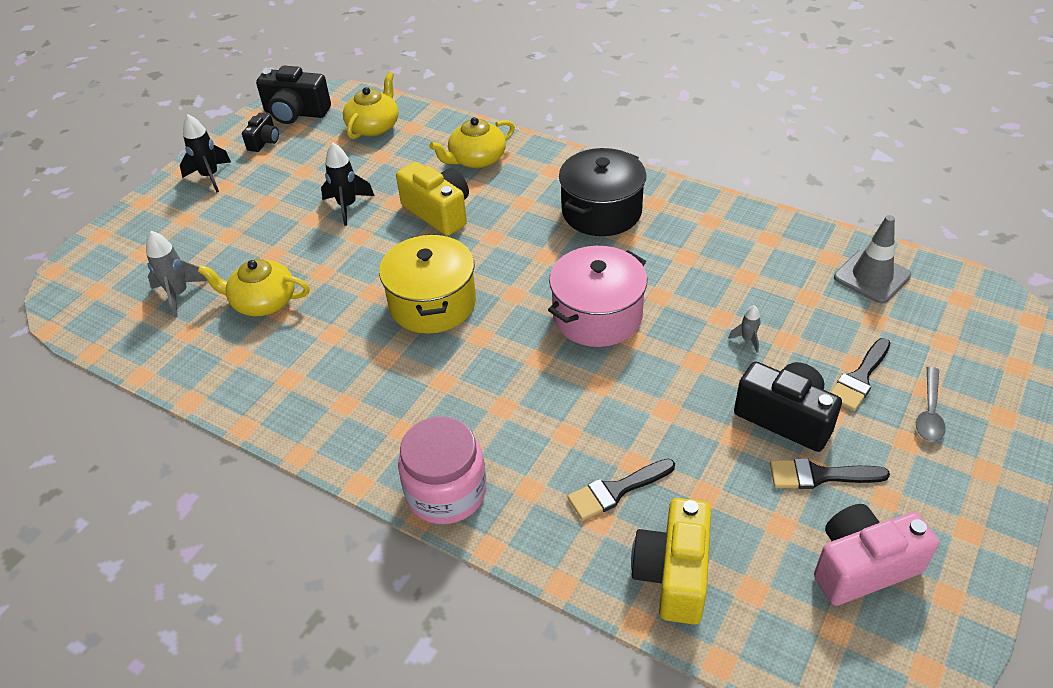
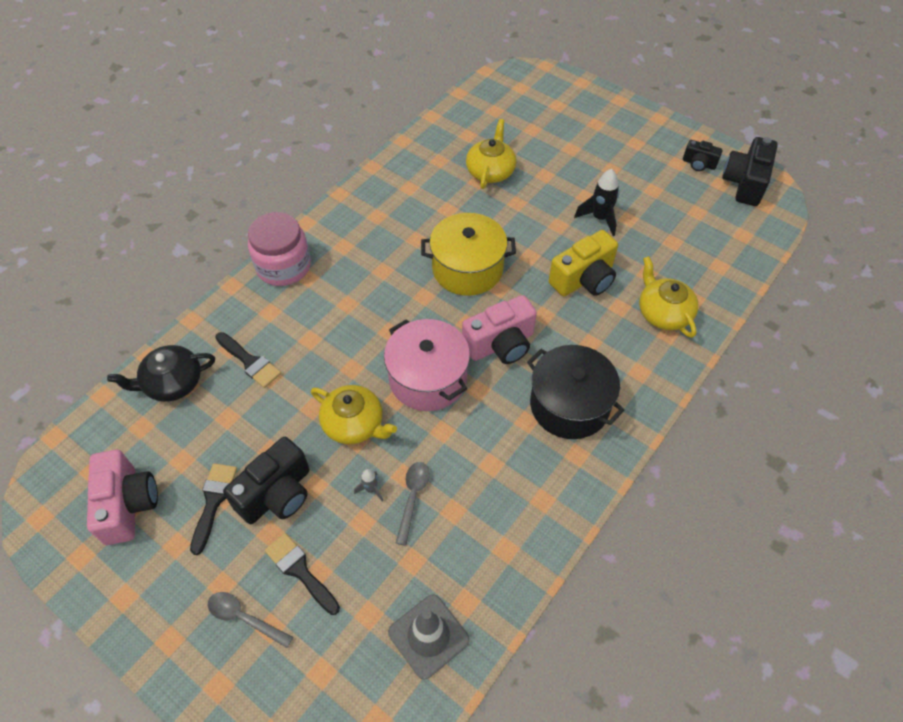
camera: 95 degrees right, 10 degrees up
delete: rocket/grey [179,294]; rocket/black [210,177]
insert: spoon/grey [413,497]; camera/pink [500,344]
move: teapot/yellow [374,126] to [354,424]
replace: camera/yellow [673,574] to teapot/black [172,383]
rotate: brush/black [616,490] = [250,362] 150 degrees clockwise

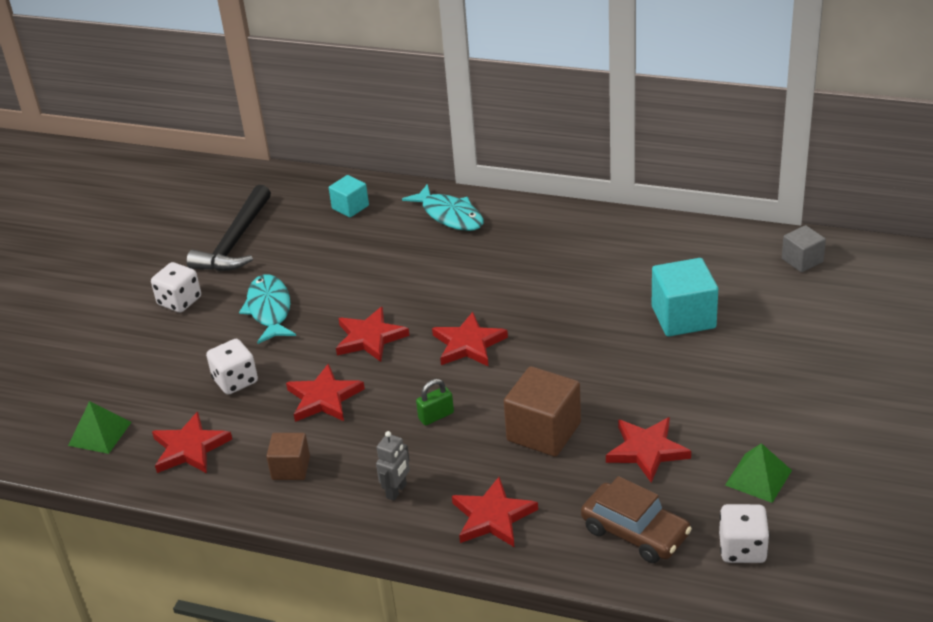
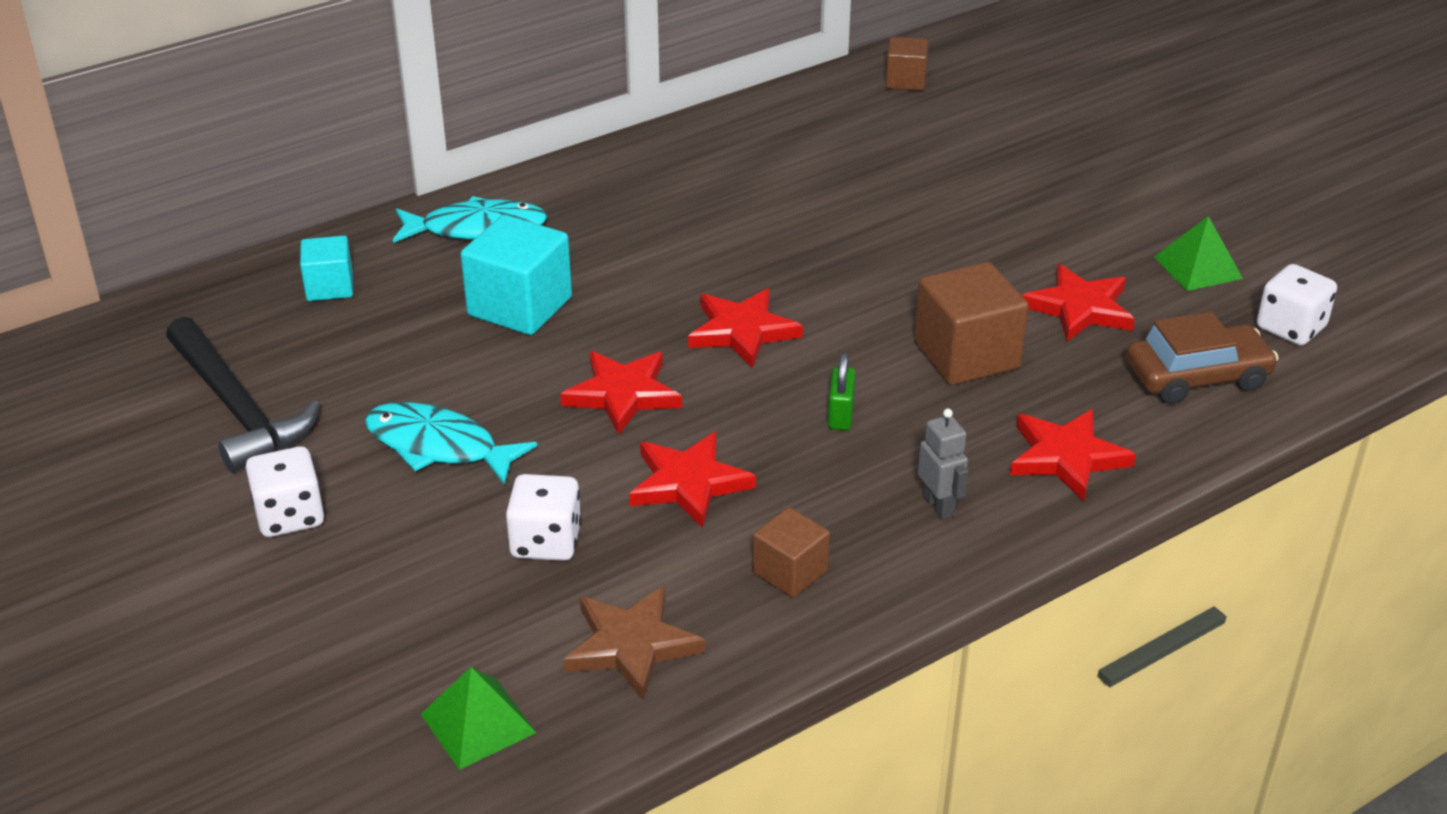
camera: 55 degrees left, 0 degrees up
move: cube/turquoise [683,317] to [520,306]
recolor: star/red [189,448] to star/brown [631,645]; cube/grey [802,260] to cube/brown [905,81]

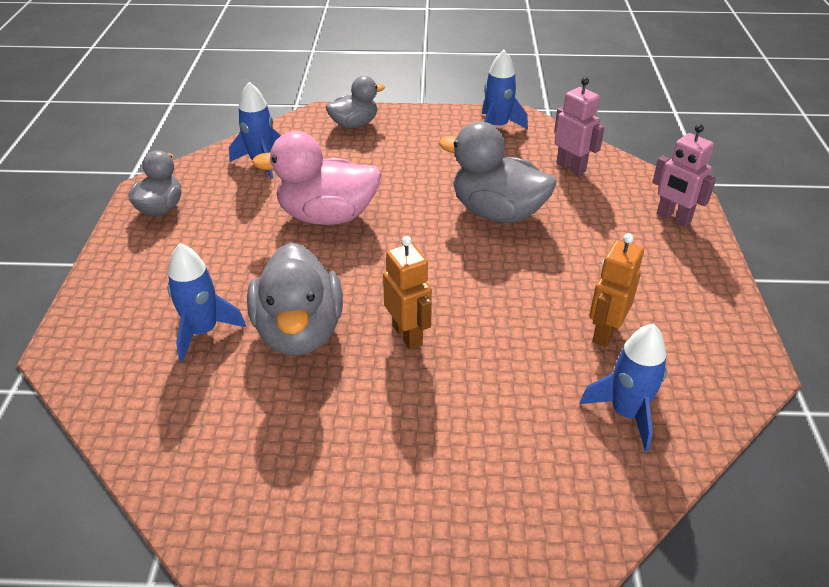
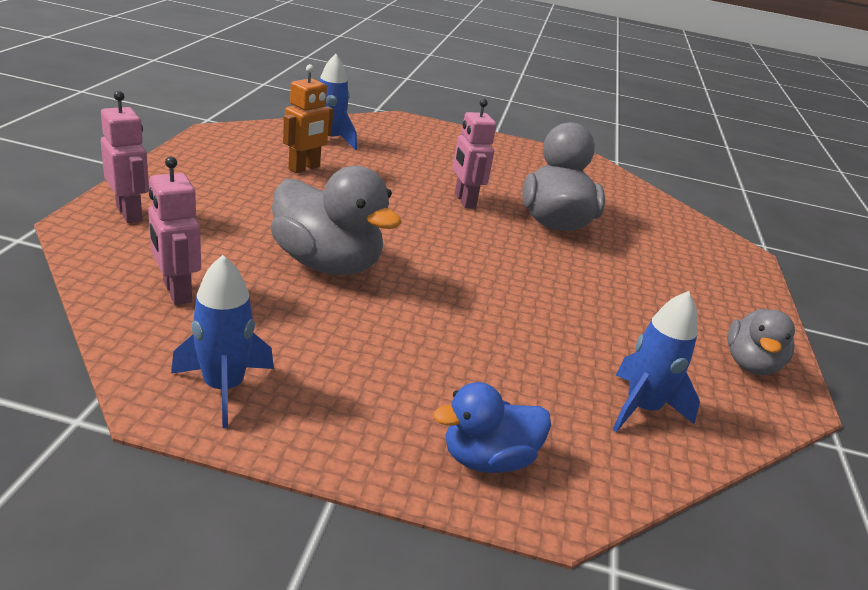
camera: 175 degrees left, 10 degrees down
delete: rocket/blue [203,332]; duck/pink [327,216]
recolor: duck/grey [354,124] to duck/blue [487,459]; robot/orange [408,335] to robot/pink [464,201]

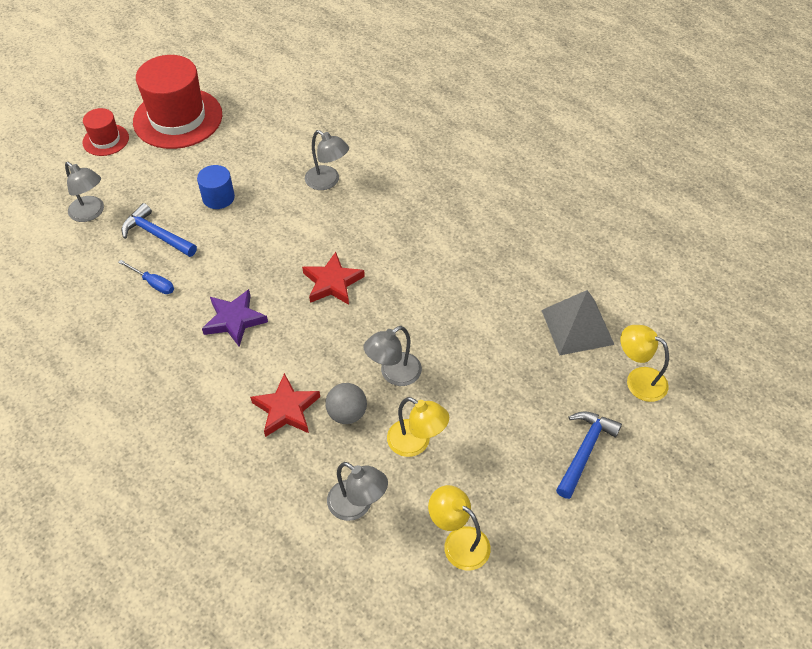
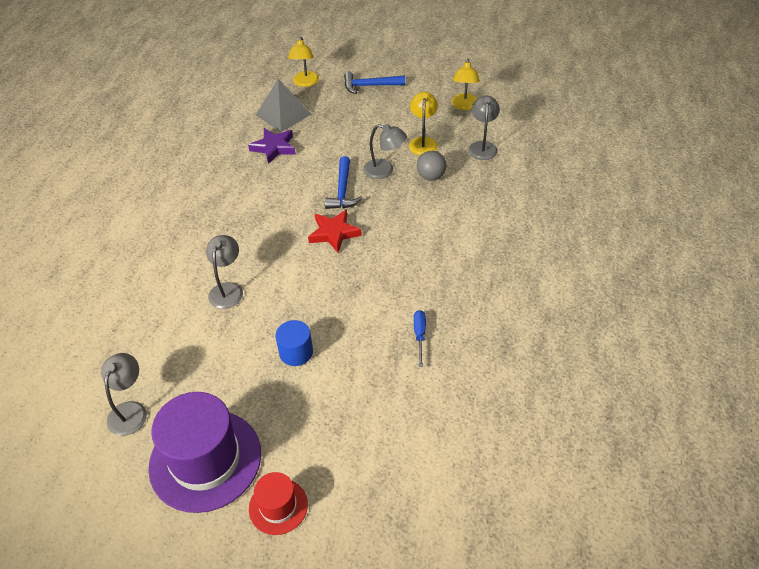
camera: 120 degrees left, 5 degrees down
delete: star/red [286,409]
move: lamp/grey [91,213] to [130,410]; hammer/blue [156,235] to [343,191]; star/purple [234,320] to [274,148]
recolor: hat/red [178,118] to hat/purple [205,460]

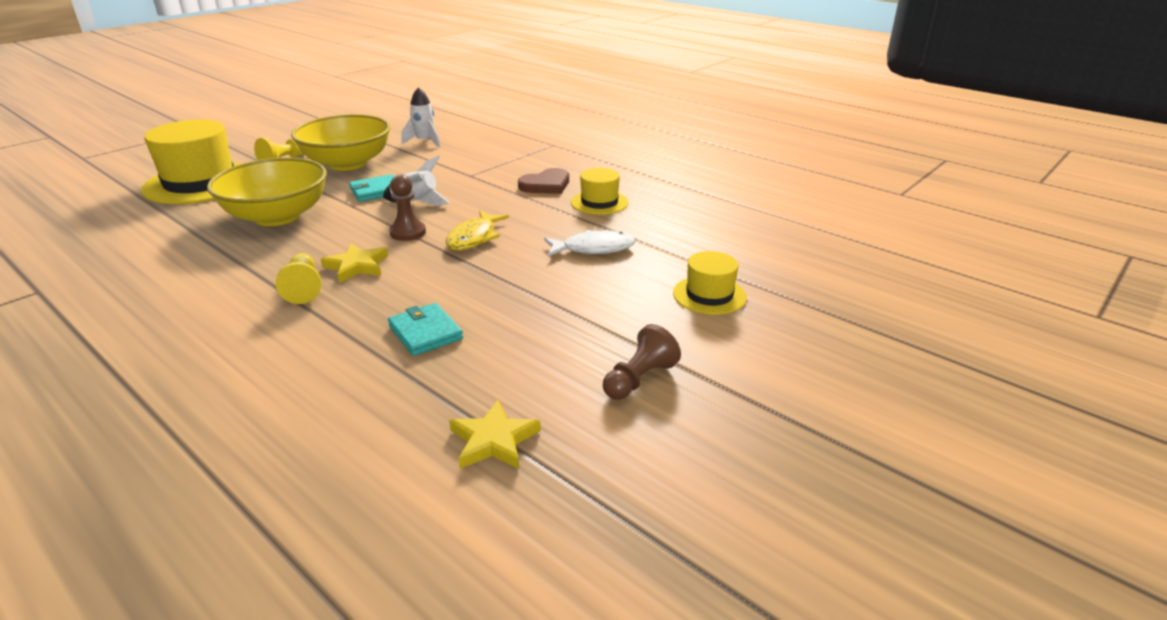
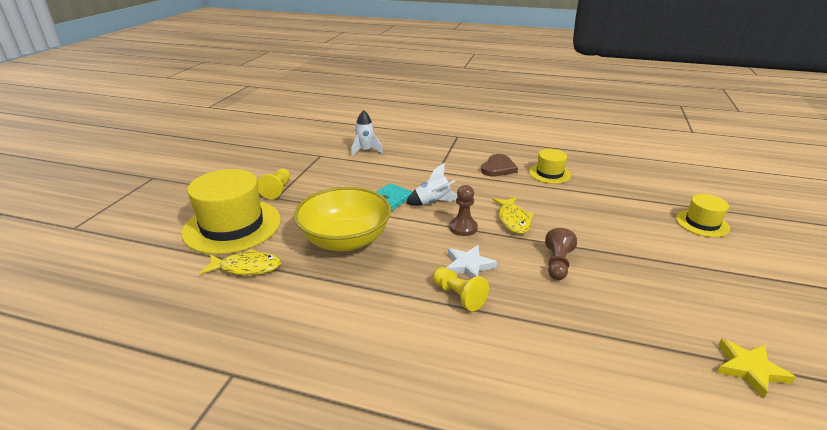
camera: 25 degrees left, 0 degrees up
delete: bowl/yellow [347,163]; wallet/turquoise [425,332]; fish/white [594,248]
insert: fish/yellow [247,267]
move: pawn/brown [639,379] to [557,264]
recolor: star/yellow [357,266] to star/white [468,265]

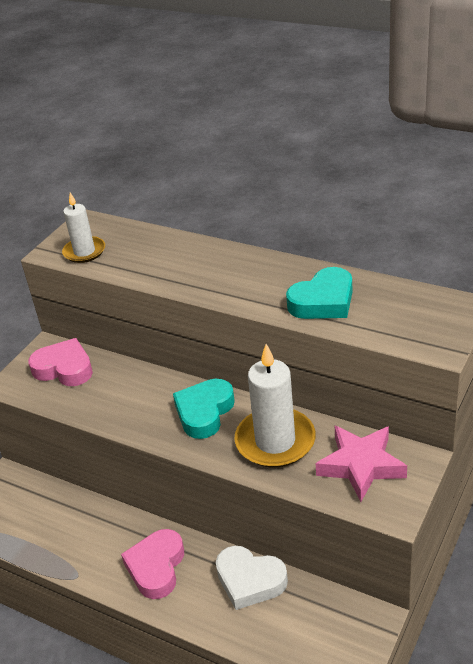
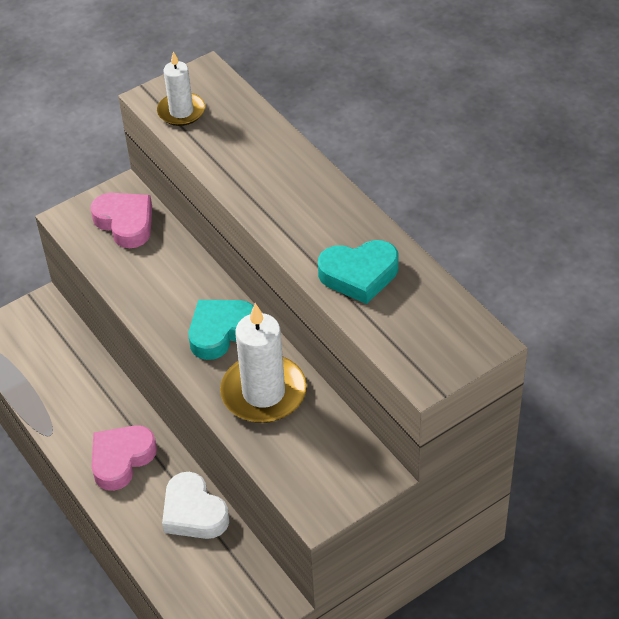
camera: 25 degrees right, 10 degrees up
delete: star/pink [361,465]

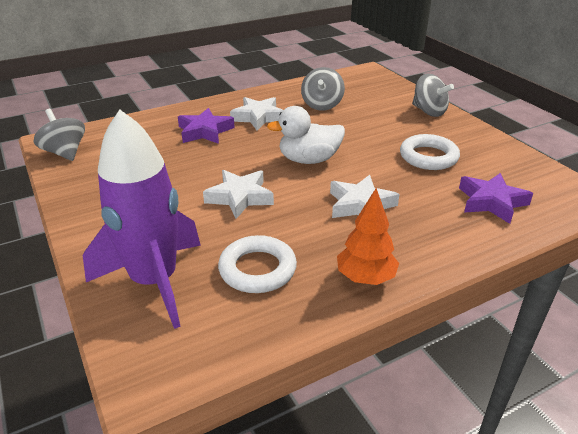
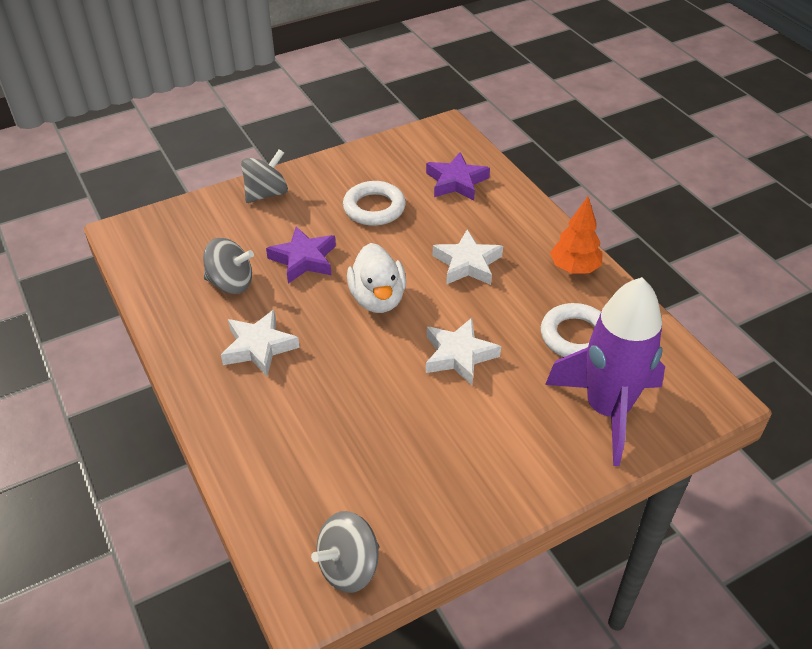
camera: 90 degrees left, 10 degrees up
move: star/purple [205,131] to [304,259]

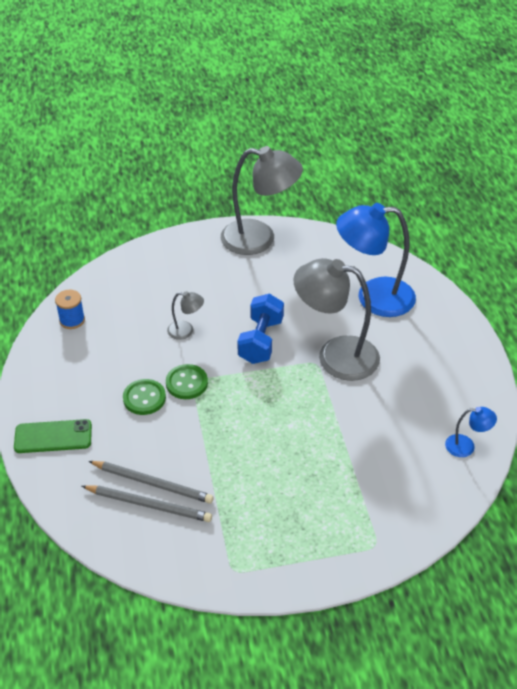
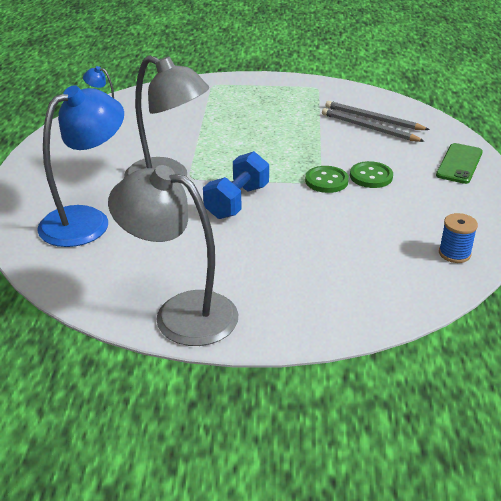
camera: 165 degrees left, 10 degrees down
delete: lamp/grey [186,331]
rotate: phone/green [53,437] = [459,164] 75 degrees counterclockwise; lamp/blue [373,297] = [87,220] 60 degrees counterclockwise

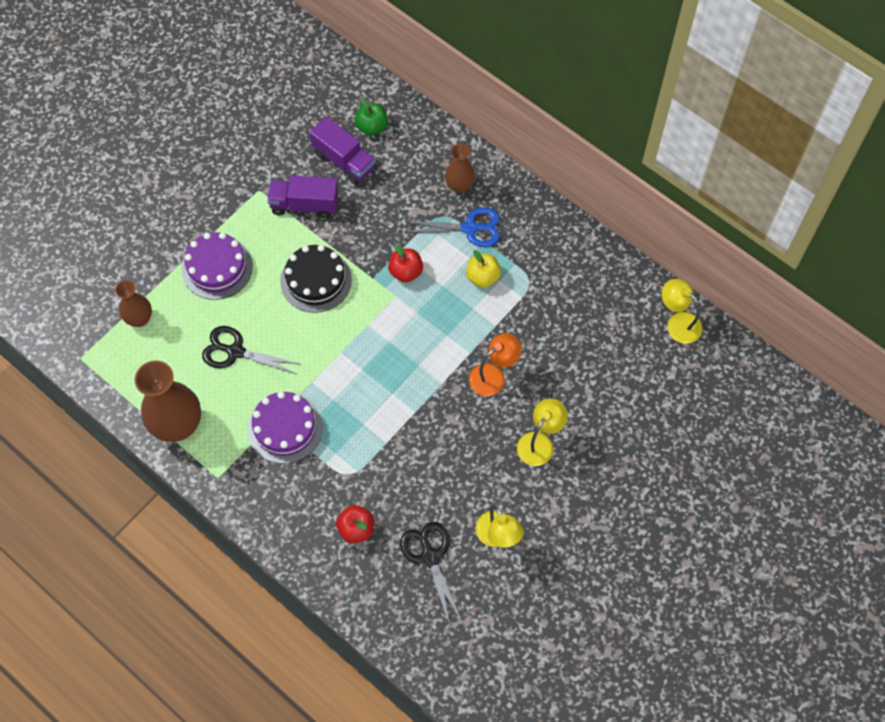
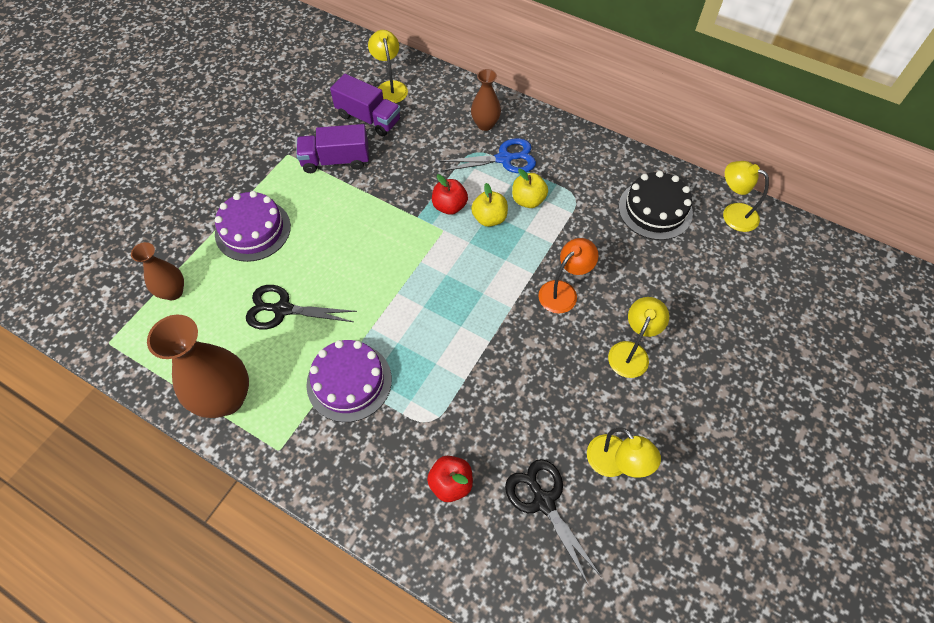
camera: 10 degrees left, 5 degrees down
insert: apple/yellow [489,218]
move: cake/black [316,280] to [655,209]
replace: apple/green [372,127] to lamp/yellow [390,87]

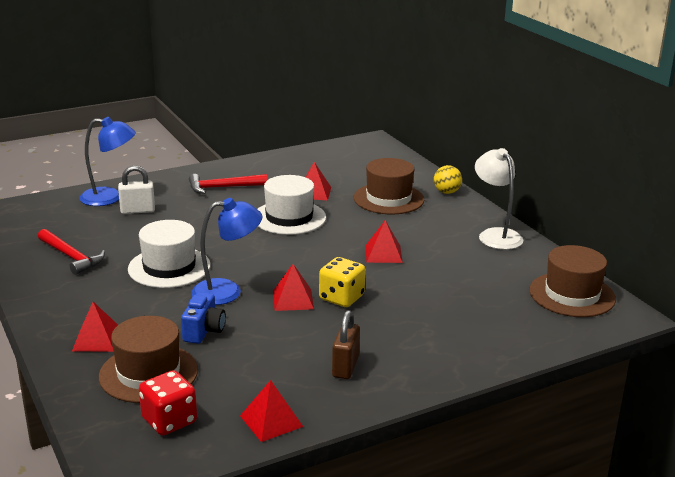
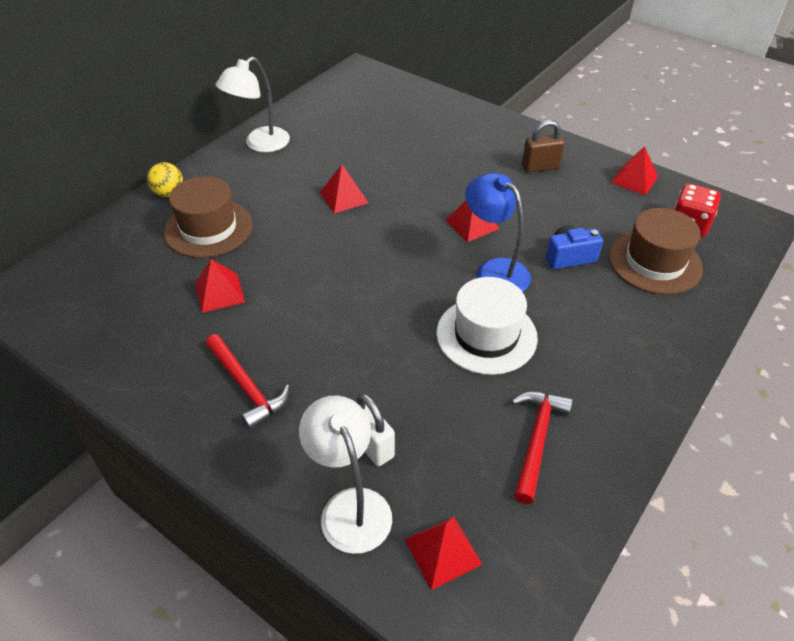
camera: 115 degrees left, 20 degrees up
delete: hat/white [289,218]; dice/yellow [341,298]; hat/brown [572,295]
move: pyramid/red [97,339] to [442,551]
recolor: lamp/blue [110,198] to lamp/white [350,506]

